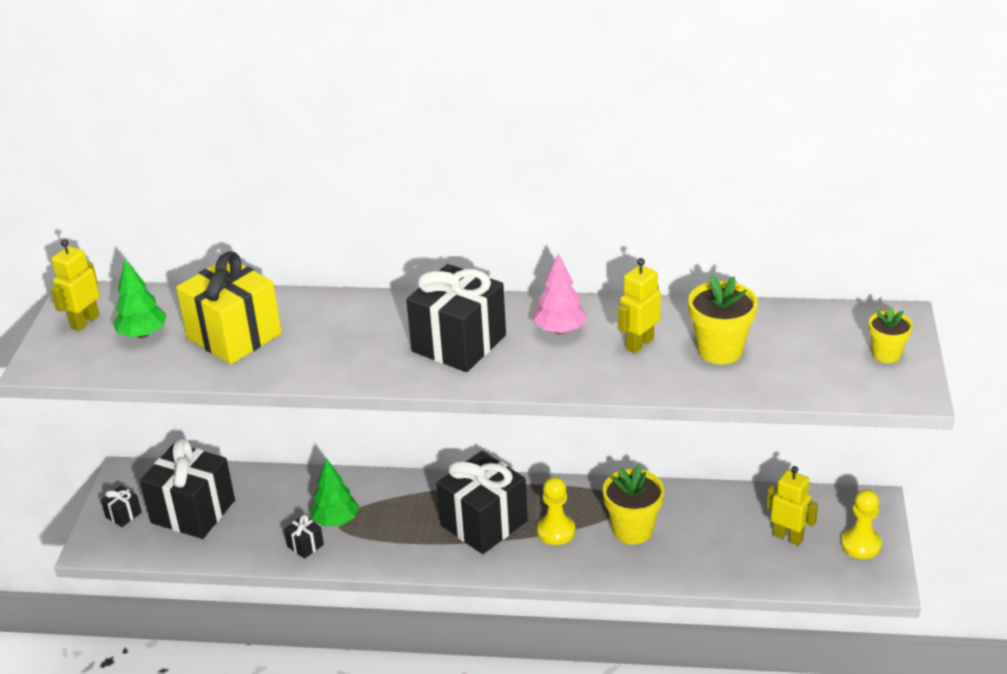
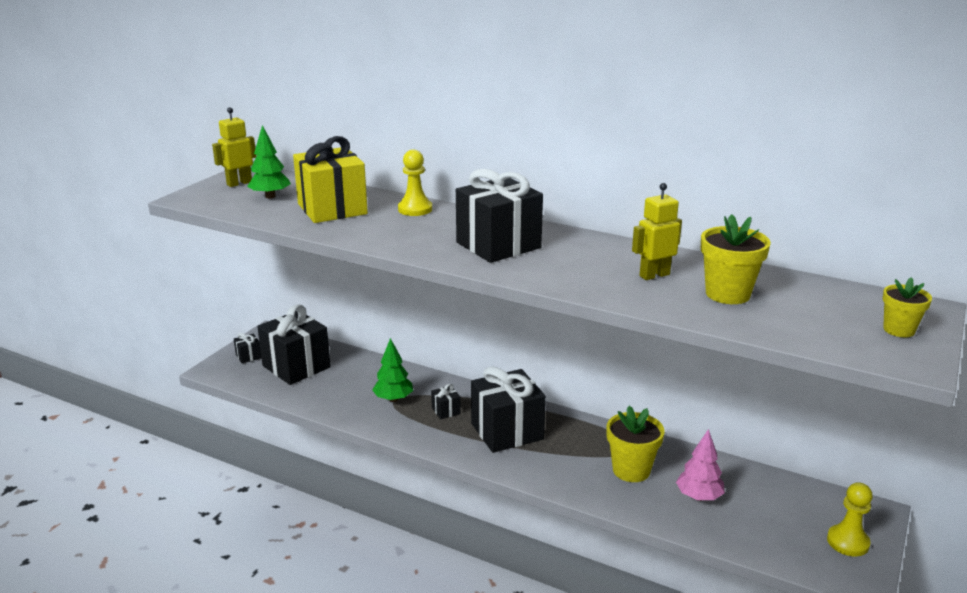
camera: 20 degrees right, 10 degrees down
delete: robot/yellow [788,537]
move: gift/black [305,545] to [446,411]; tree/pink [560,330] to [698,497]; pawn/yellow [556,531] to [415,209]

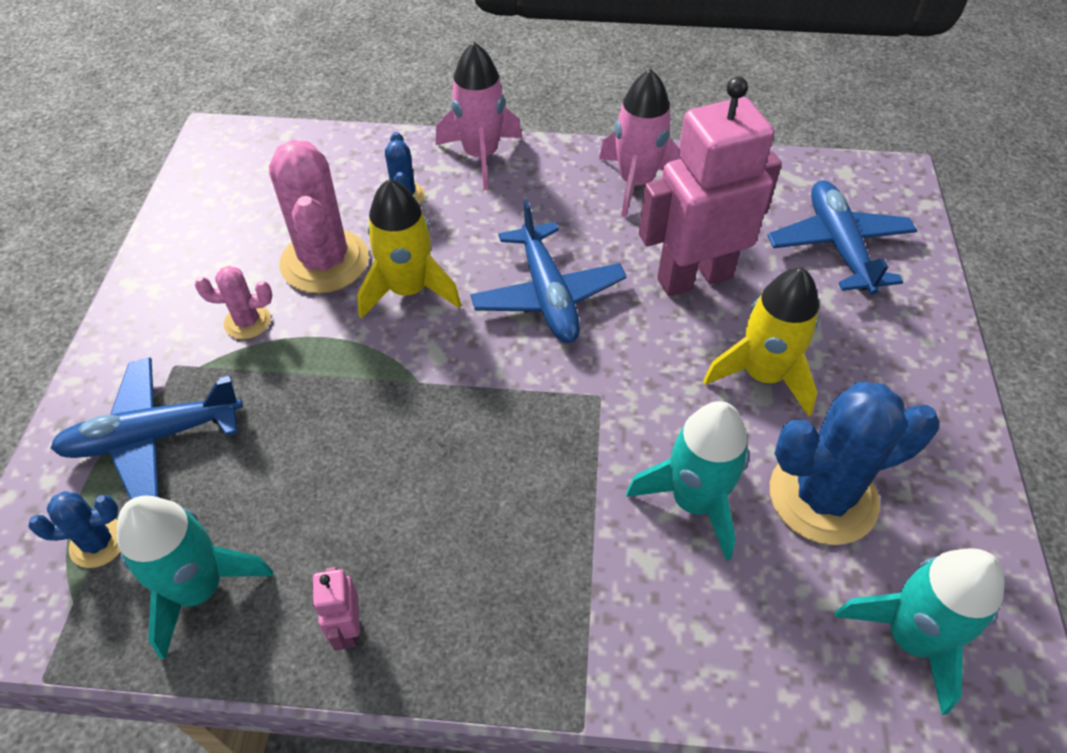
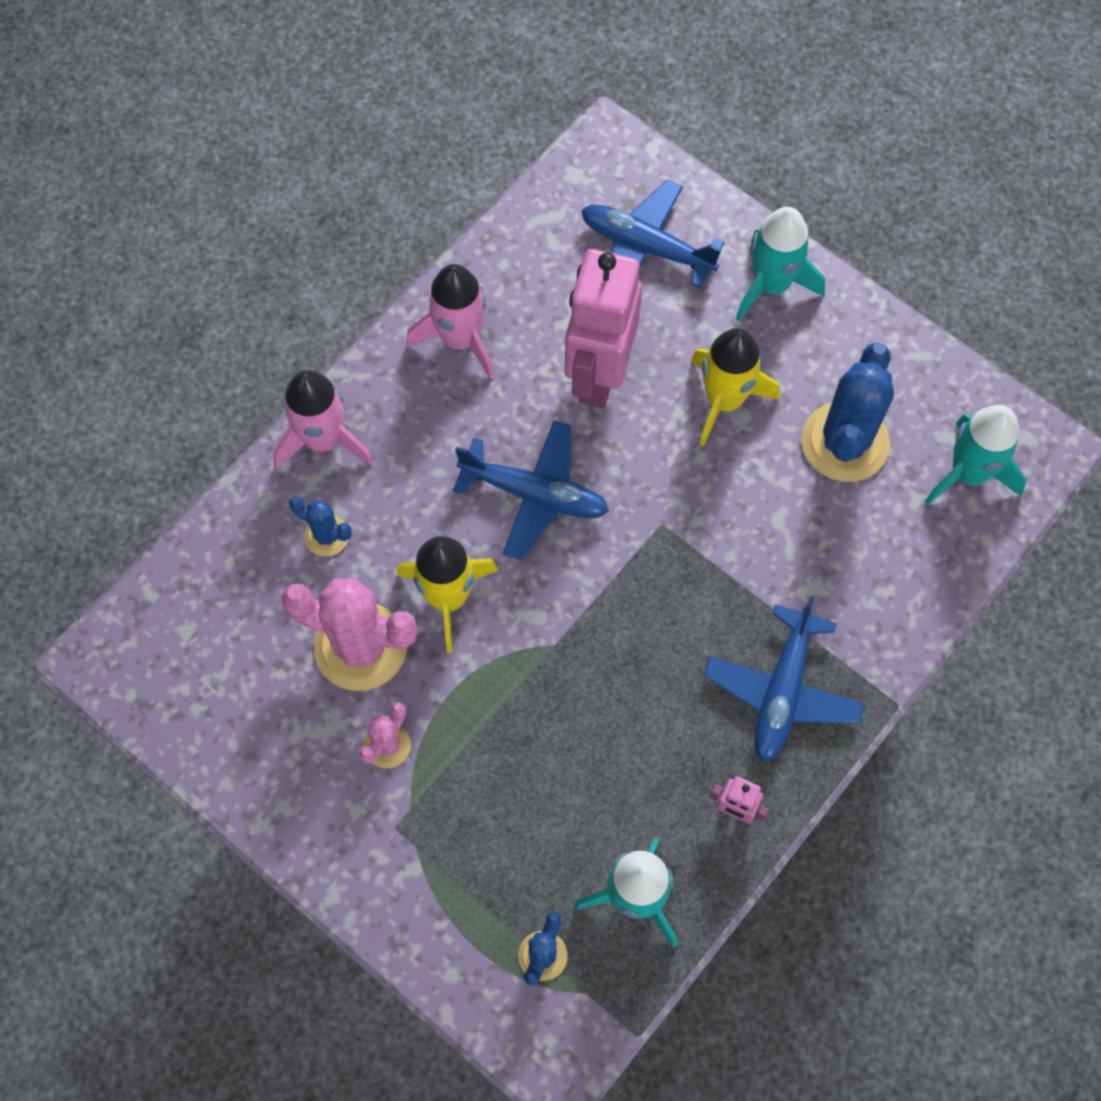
camera: 55 degrees left, 15 degrees up
move: plane/blue [153,437] to [782,691]; rocket/turquoise [694,501] to [771,285]

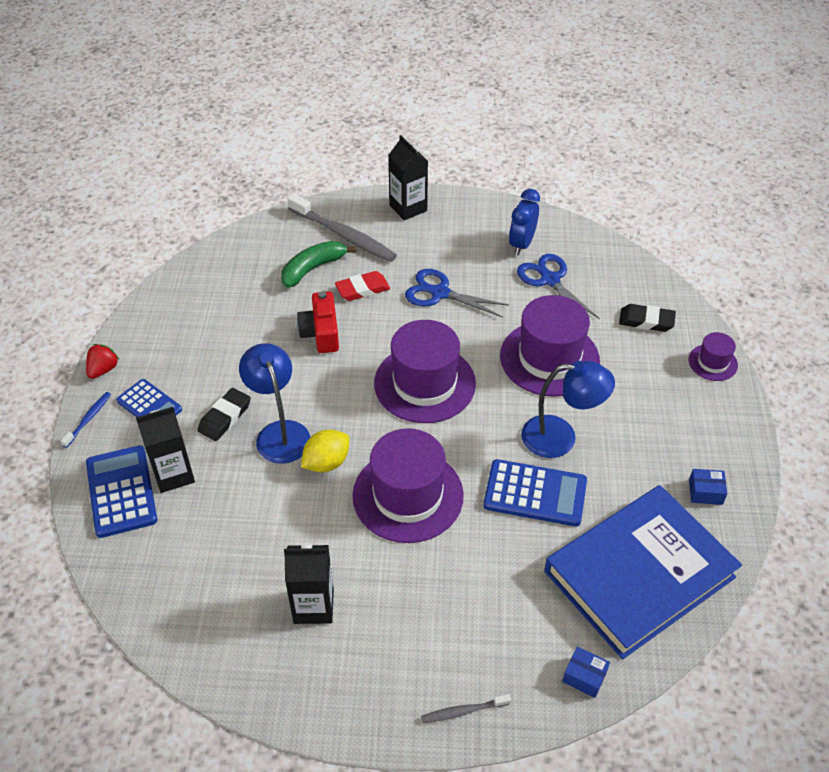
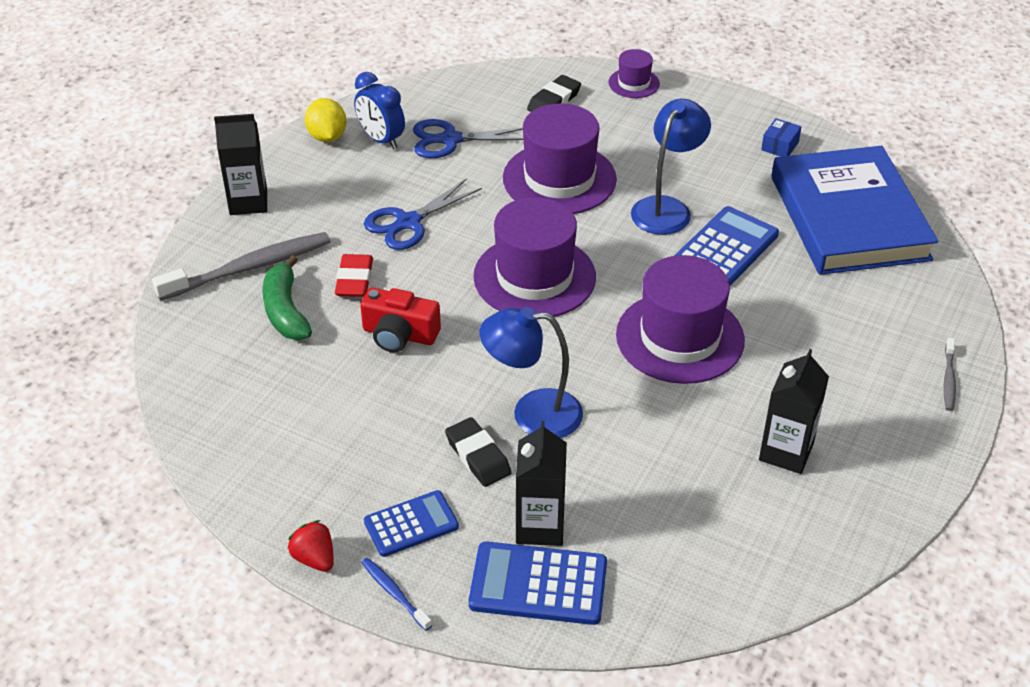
camera: 65 degrees left, 5 degrees down
delete: box/blue [584,676]
move: lemon/yellow [326,463] to [327,136]

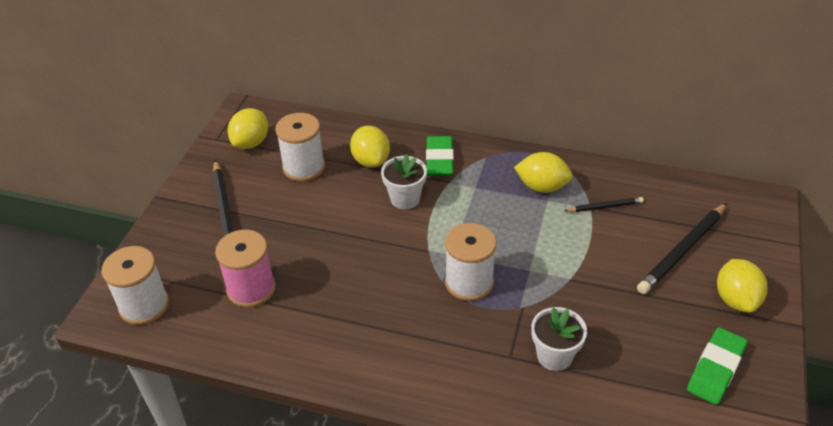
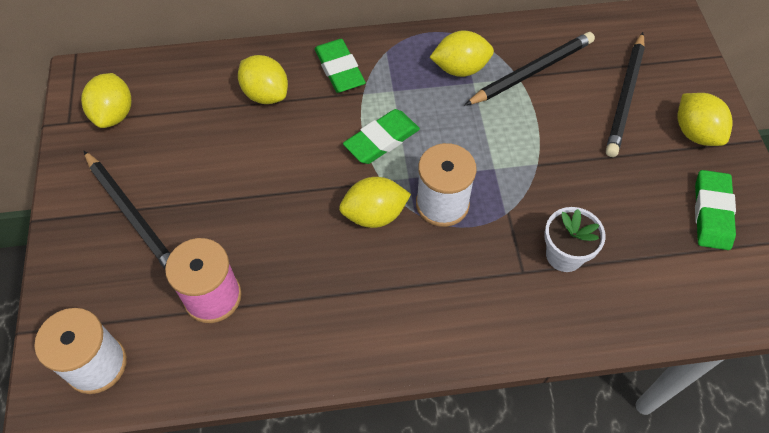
camera: 25 degrees left, 15 degrees up
delete: spool/white [304,167]; flower pot/white [405,198]
insert: lemon/yellow [374,214]; eraser/green [382,140]
resize: pencil/black [605,207] = [531,72] x1.85

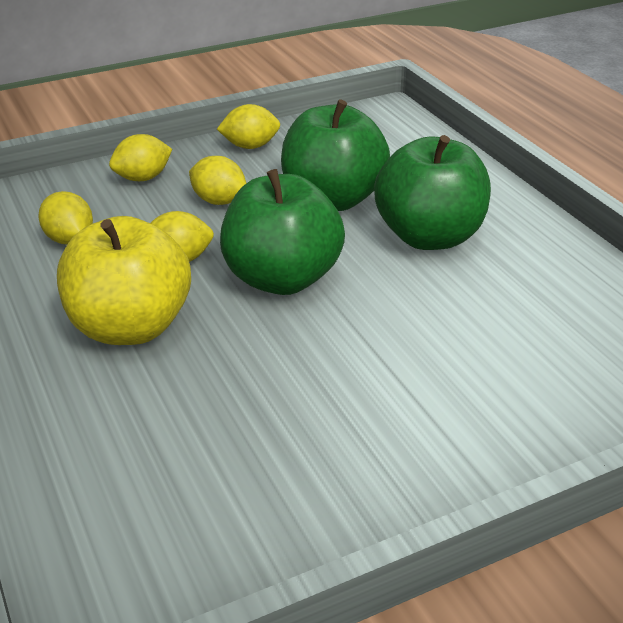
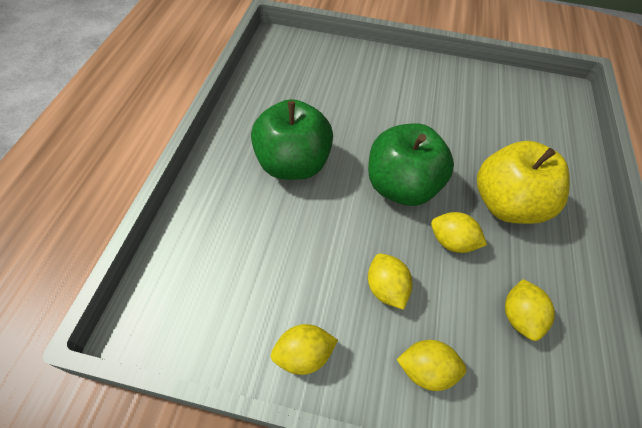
camera: 145 degrees left, 20 degrees up
delete: apple/green [333,199]
rotate: lemon/yellow [250,146] = [303,354] 45 degrees counterclockwise

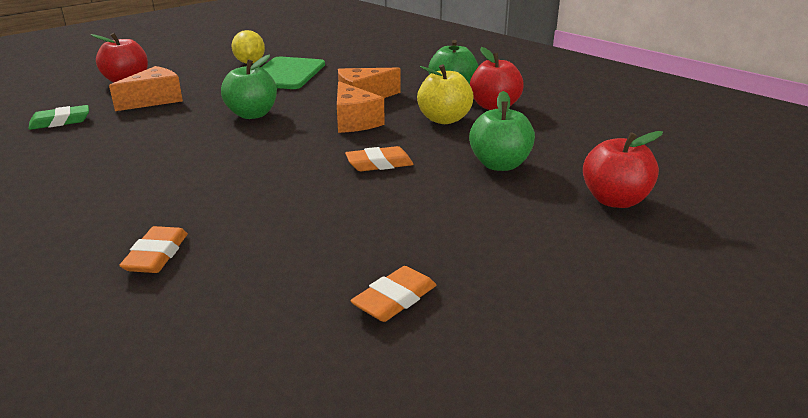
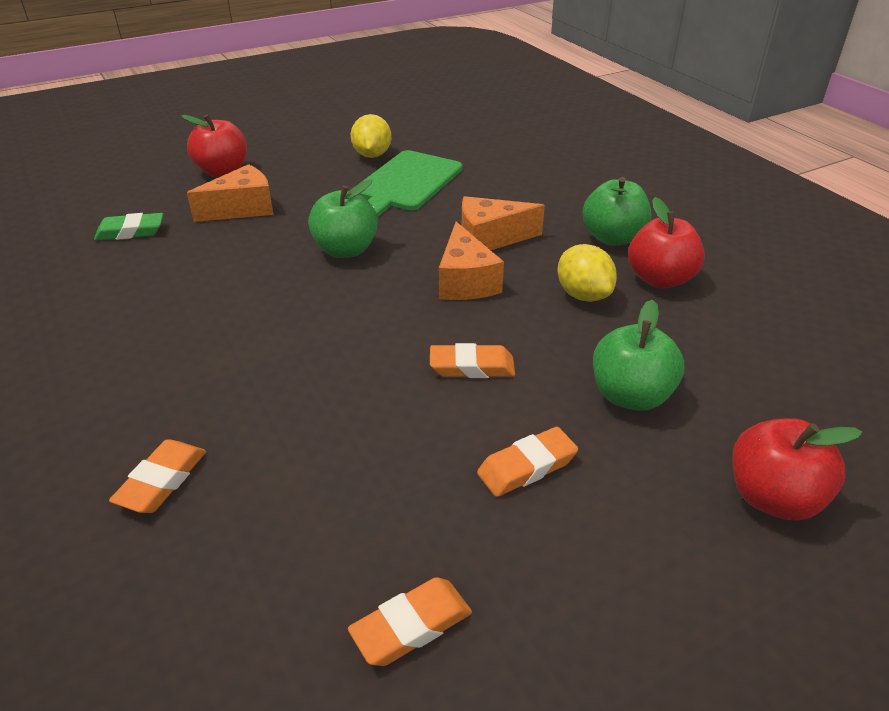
camera: 15 degrees right, 10 degrees up
insert: eraser/orange [527,467]
replace: apple/yellow [444,119] to lemon/yellow [583,295]

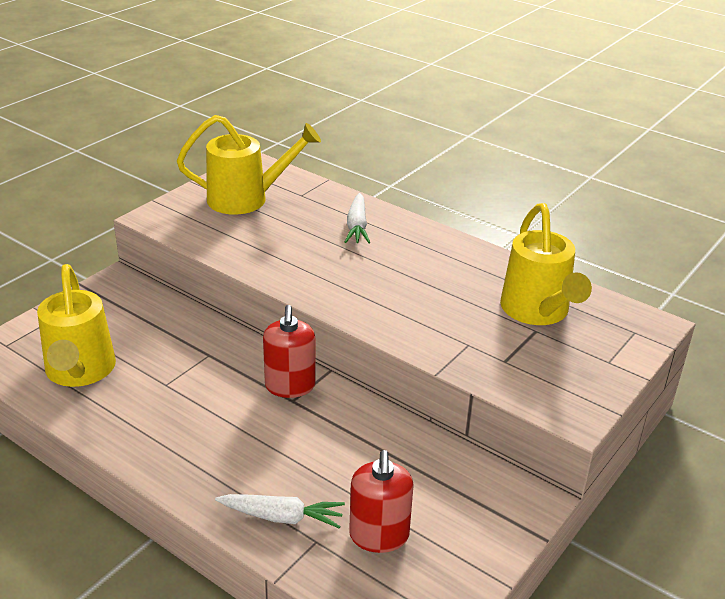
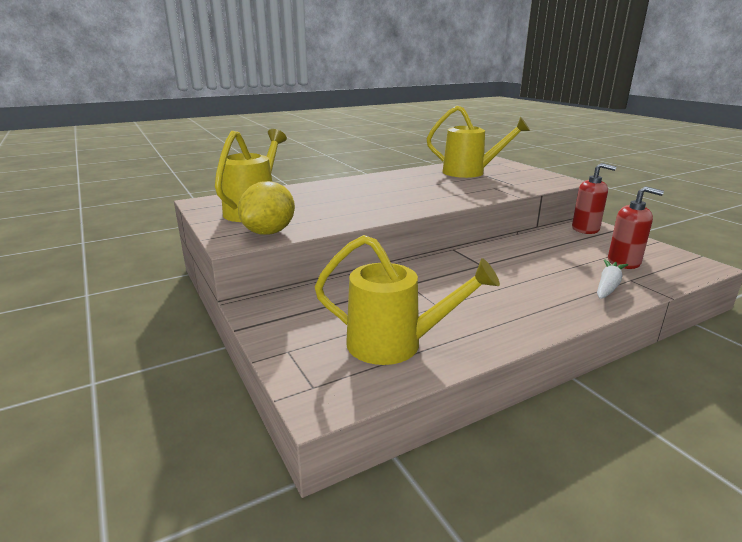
camera: 65 degrees left, 10 degrees down
delete: carrot/white [357,226]
insert: lemon/yellow [269,232]
move: soap dispenser/red [290,386] to [585,229]

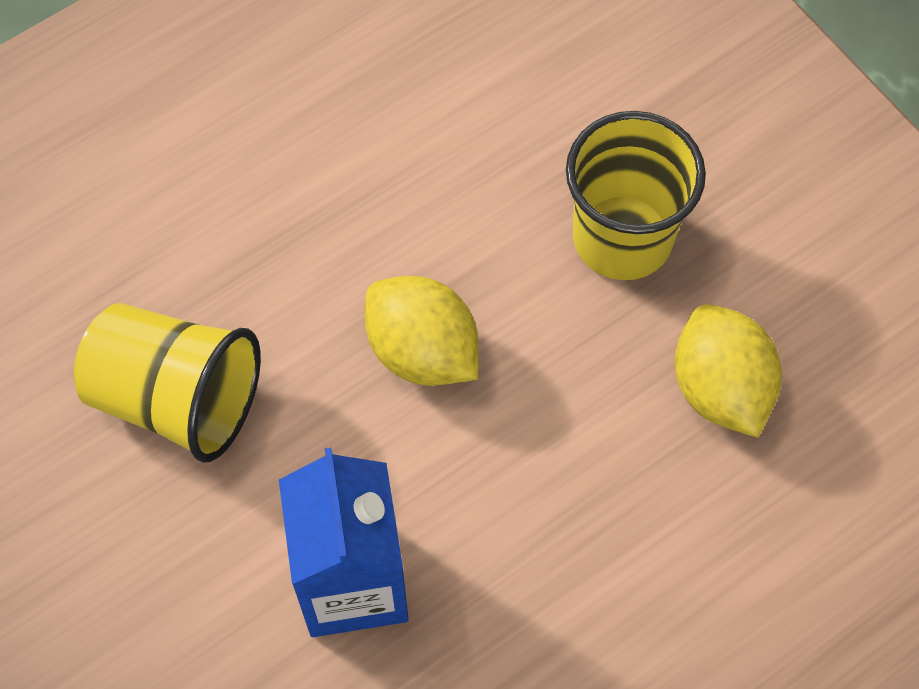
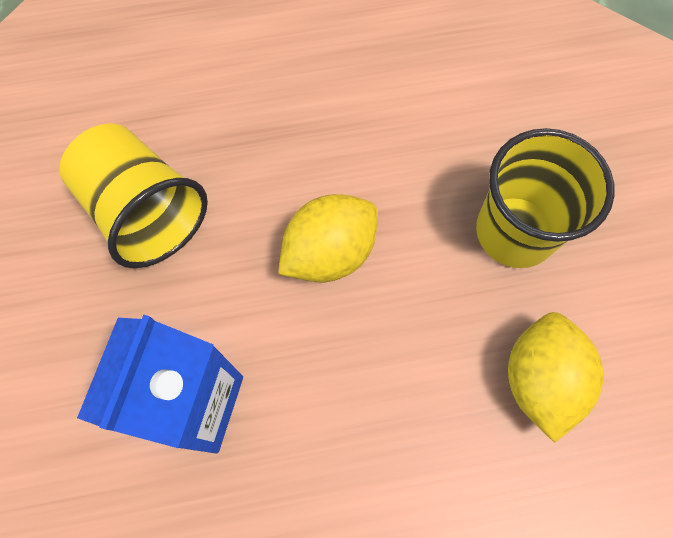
camera: 25 degrees right, 5 degrees up
rotate: lemon/yellow [422,351] = [329,252] 75 degrees clockwise

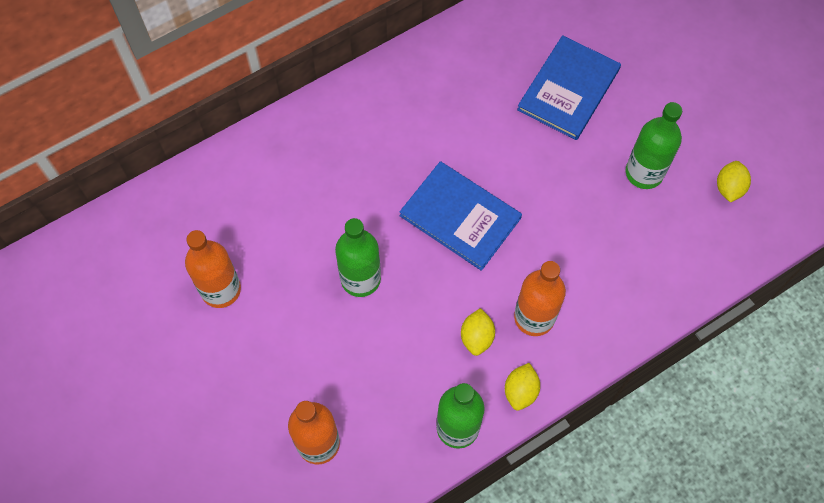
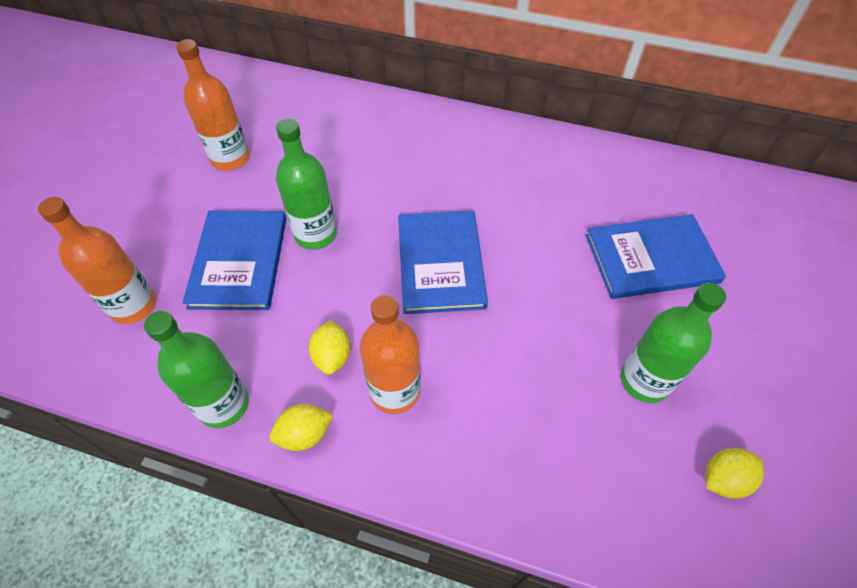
camera: 50 degrees right, 10 degrees down
insert: book/blue [239,261]
rotate: lemon/yellow [477,337] = [332,356] 60 degrees counterclockwise

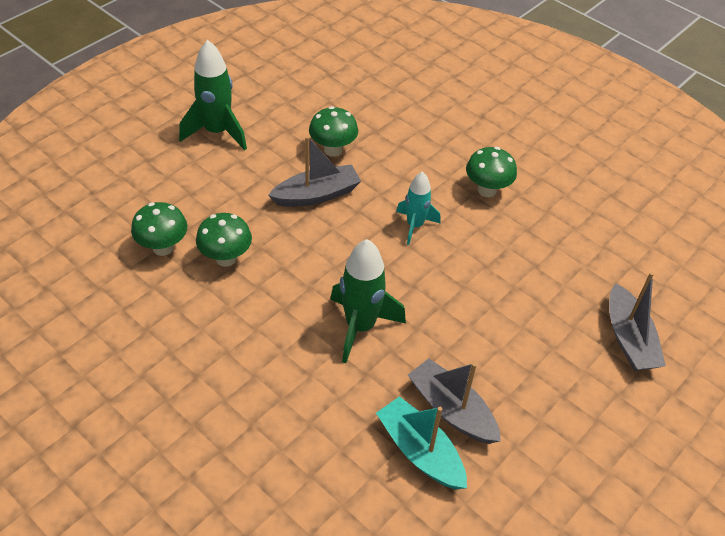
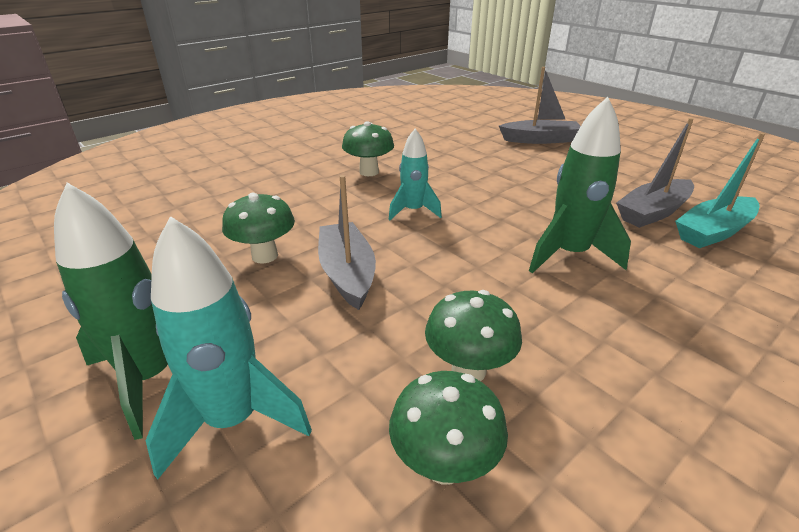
camera: 80 degrees left, 15 degrees down
insert: rocket/turquoise [233,420]

